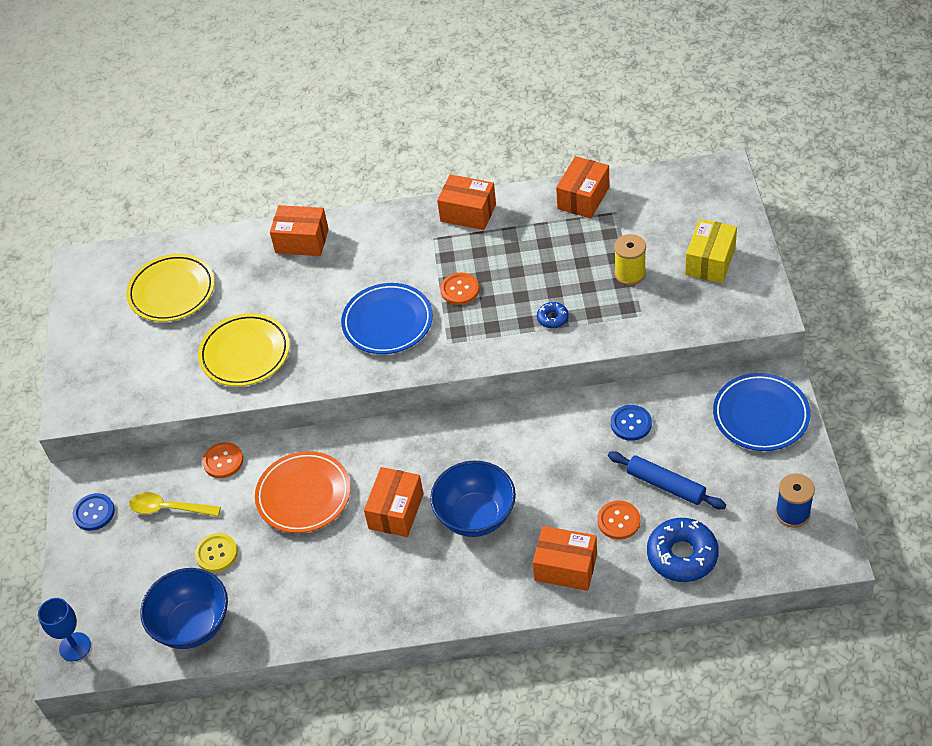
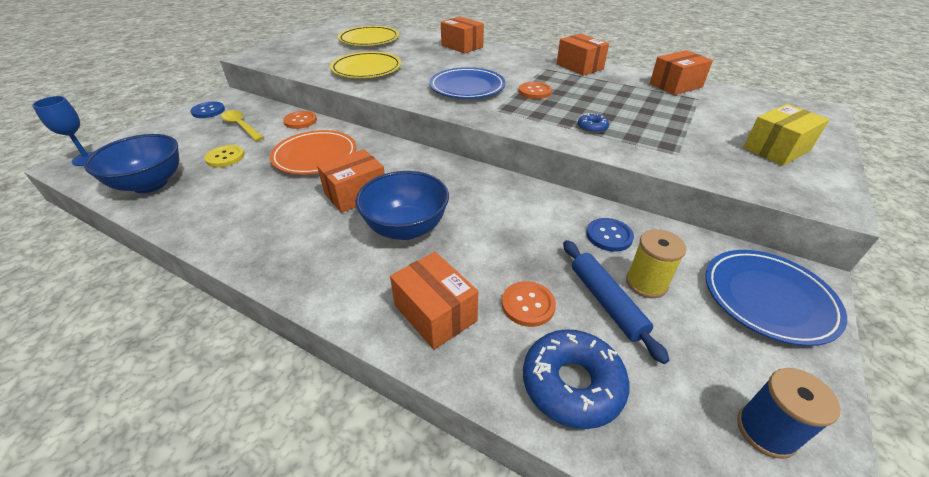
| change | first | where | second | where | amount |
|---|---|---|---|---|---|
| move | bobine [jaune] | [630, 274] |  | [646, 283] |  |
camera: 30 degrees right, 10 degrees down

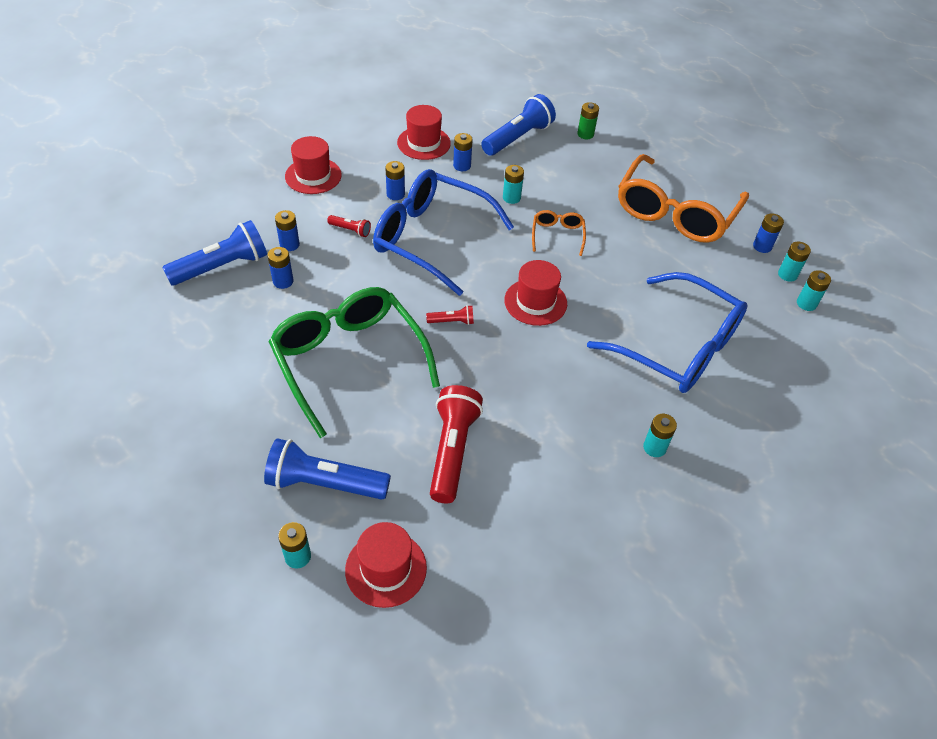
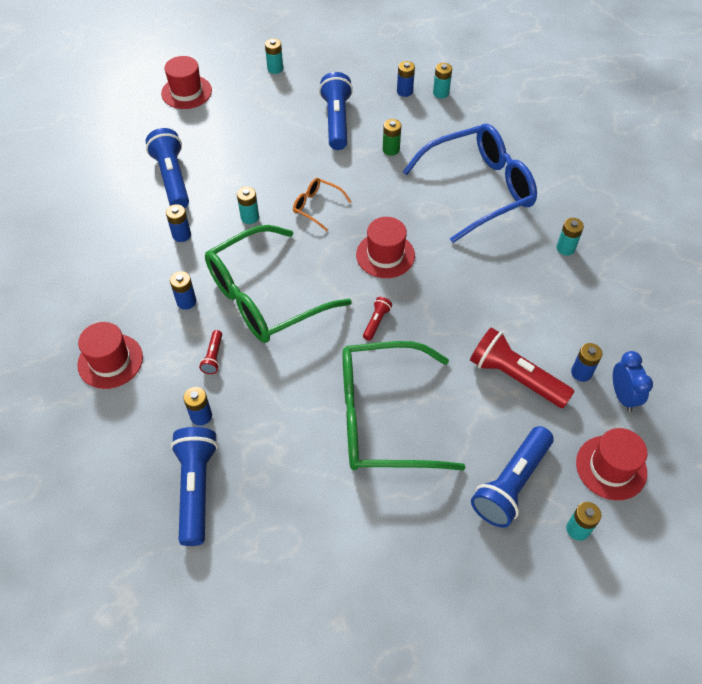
| change | first | where | second | where | amount |
|---|---|---|---|---|---|
| move | chapeau [rouge] | [423, 143] |  | [186, 92] |  |
| rotate | lampe de poche [rouge] | [350, 230] |  | [213, 357] | 135 degrees clockwise |
| recolor | lunettes [bleu] | [432, 239] | lunettes [vert] | [266, 296] |  |
| move | pile [turquoise] | [806, 304] |  | [275, 69] |  |
| replace | lunettes [orange] | [675, 212] | lampe de poche [bleu] | [337, 121] |  |
| move | pile [vert] | [585, 134] |  | [391, 149] |  |
| move | pile [bleu] | [283, 281] |  | [581, 373] |  |
| insert |  |  | réveil [bleu] | [623, 396] |  |
camera: 60 degrees left, 5 degrees up

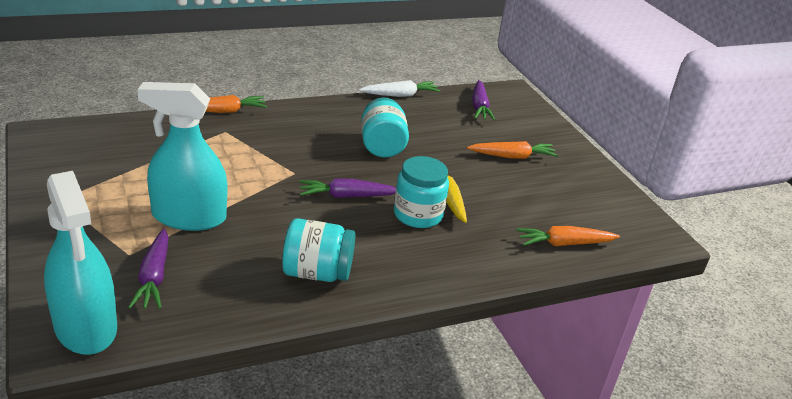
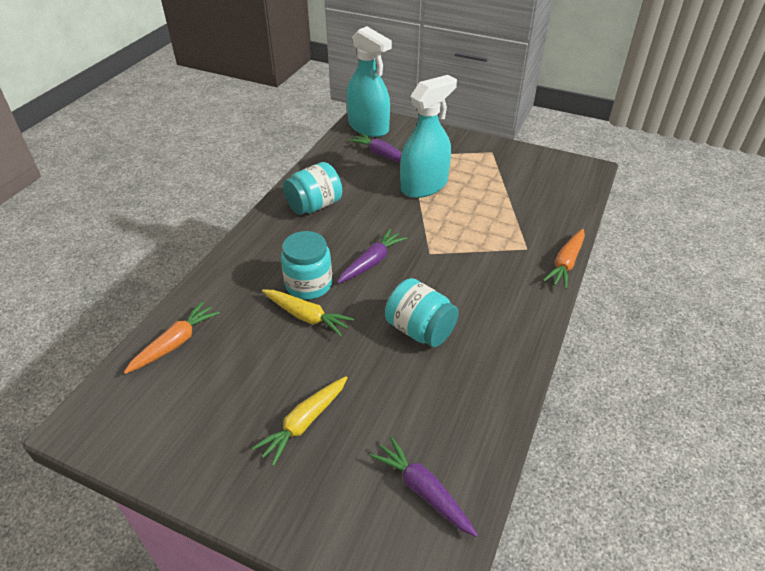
| change | first | where | second | where | amount |
|---|---|---|---|---|---|
| recolor | carotte [orange] | [512, 156] | carotte [jaune] | [304, 423] |  |
| rotate | vaporisateur [turquoise] | [86, 327] |  | [368, 127] | 150 degrees counterclockwise |
| delete | carotte [blanc] | [400, 95] |  |  |  |
camera: 140 degrees right, 10 degrees up

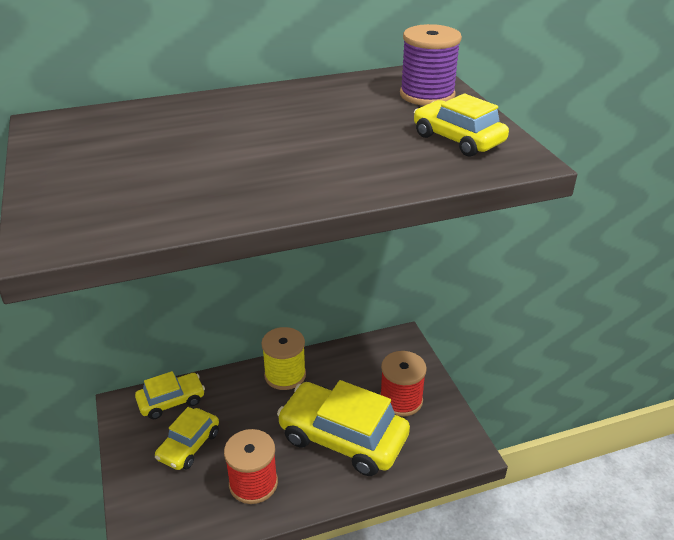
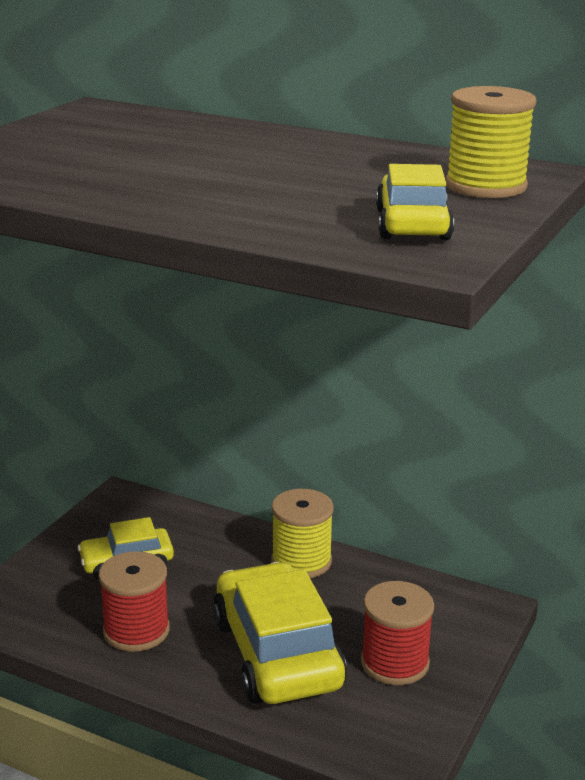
| change | first | where | second | where | amount |
|---|---|---|---|---|---|
| recolor | bobine [violet] | [427, 95] | bobine [jaune] | [485, 186] |  |
| delete | voiture [jaune] | [171, 401] |  |  |  |
camera: 45 degrees right, 10 degrees down

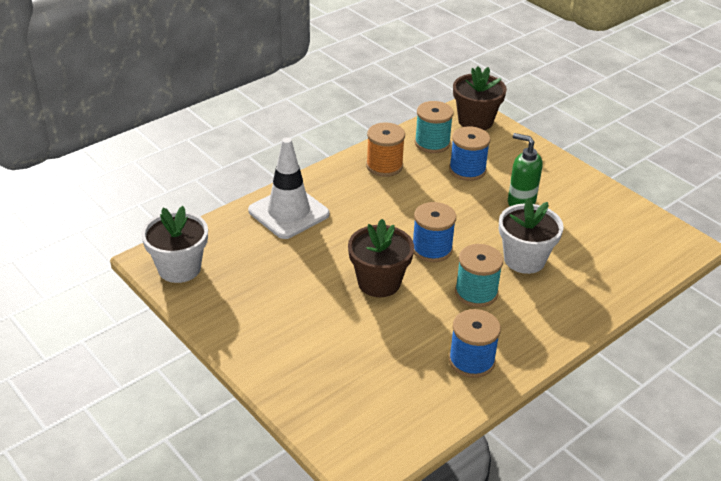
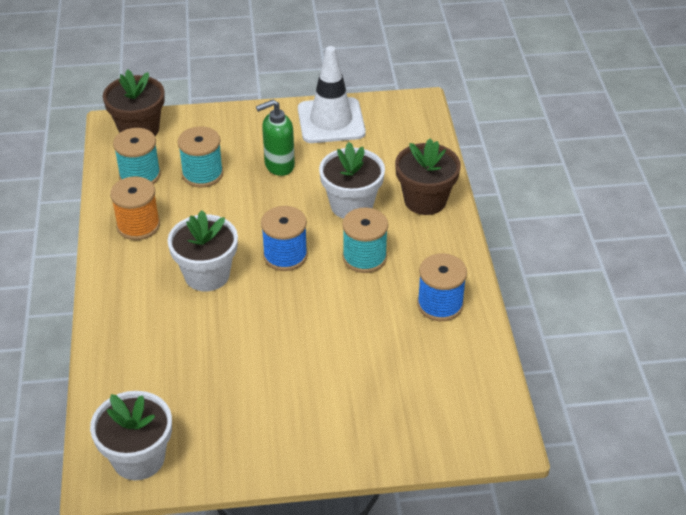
| change | first | where | second | where | amount |
|---|---|---|---|---|---|
| insert |  |  | pot de fleurs [blanc] | [207, 275] |  |
| recolor | bobine [bleu] | [467, 170] | bobine [turquoise] | [202, 174] |  |
| move | cône de chantier [blanc] | [288, 212] |  | [331, 121] |  |
| move | pot de fleurs [marron] | [379, 282] |  | [425, 200] |  |
camera: 55 degrees left, 5 degrees up

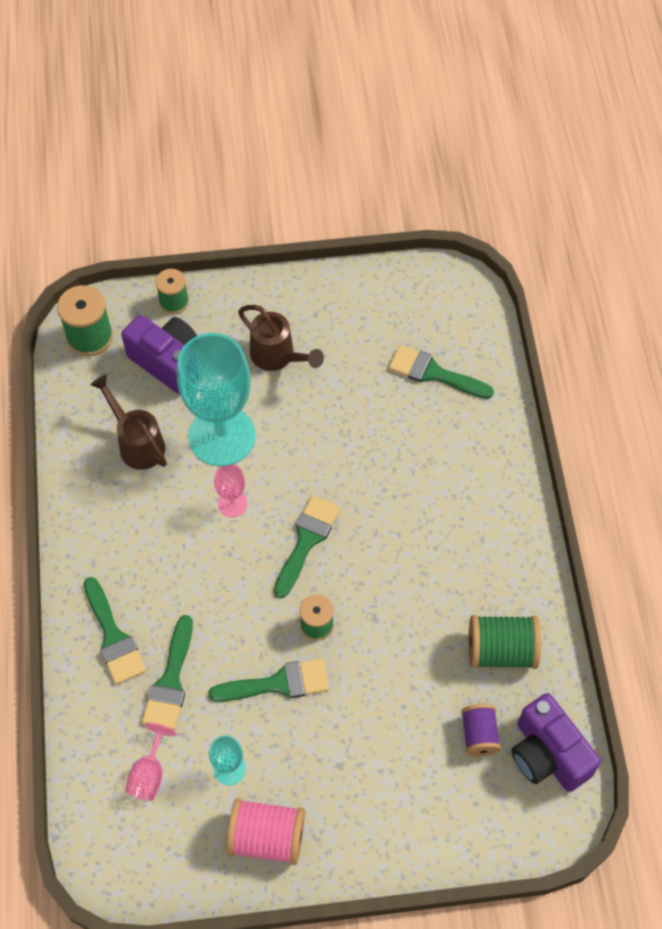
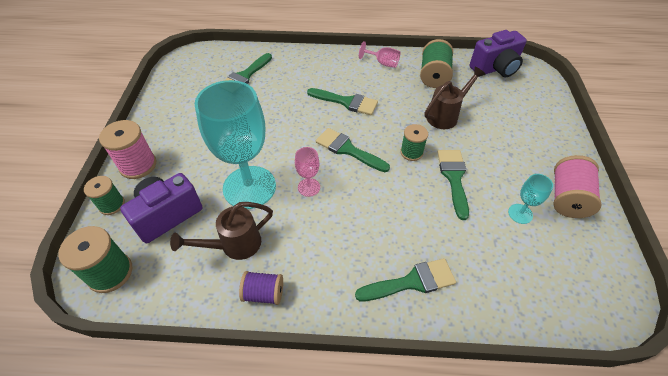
| change | first | where | second | where | amount |
|---|---|---|---|---|---|
| insert |  |  | bobine [rose] | [138, 165] |  |
| move | bobine [violet] | [479, 735] |  | [263, 293] |  |
| move | pinceau [vert] | [170, 681] |  | [346, 102] |  |
| move | verre à pied [rose] | [149, 774] |  | [383, 63] |  |
| move | arrosoir [marron] | [278, 357] |  | [446, 115] |  |
camera: 80 degrees left, 10 degrees down

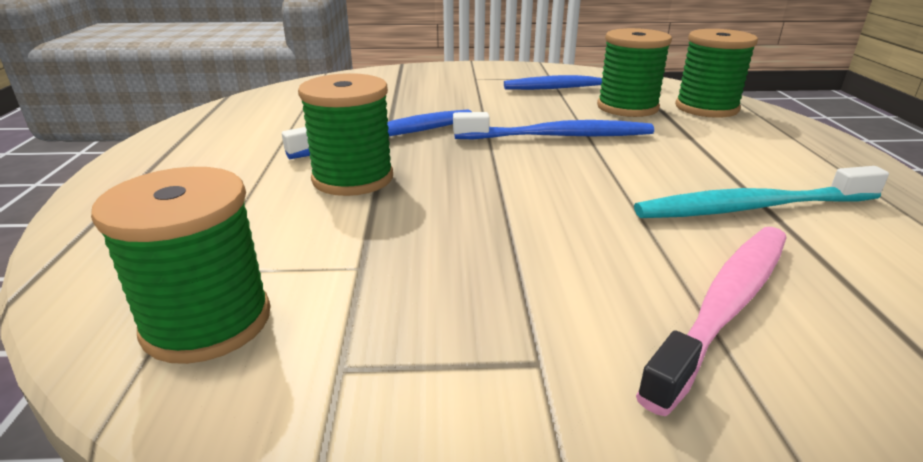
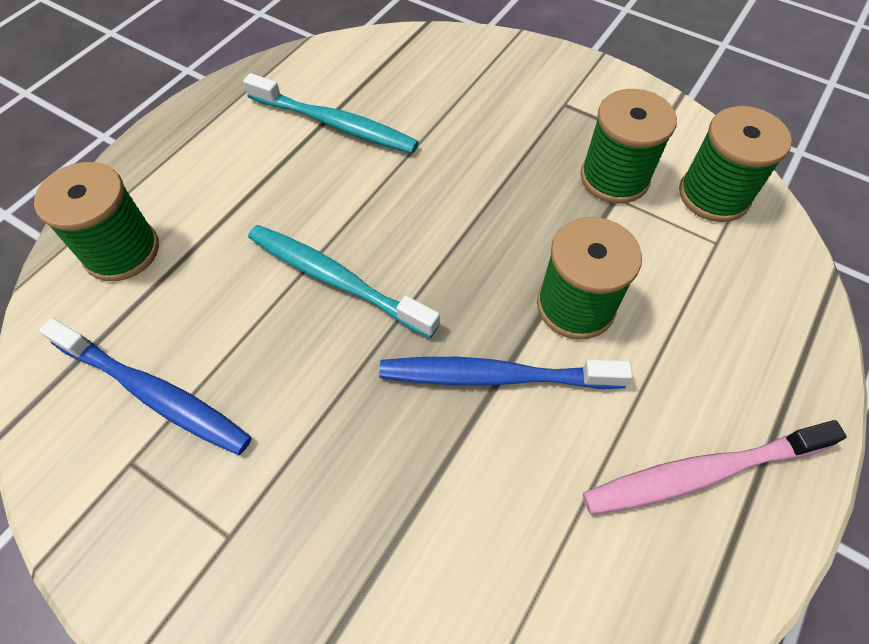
| change | first | where | second | where | amount |
|---|---|---|---|---|---|
| recolor | brosse à dents [bleu] | [558, 136] | brosse à dents [turquoise] | [336, 279] |  |
| move | bobine [vert] | [627, 107] |  | [614, 178] |  |
| move | brosse à dents [rose] | [725, 306] |  | [701, 473] |  |
camera: 145 degrees left, 30 degrees up

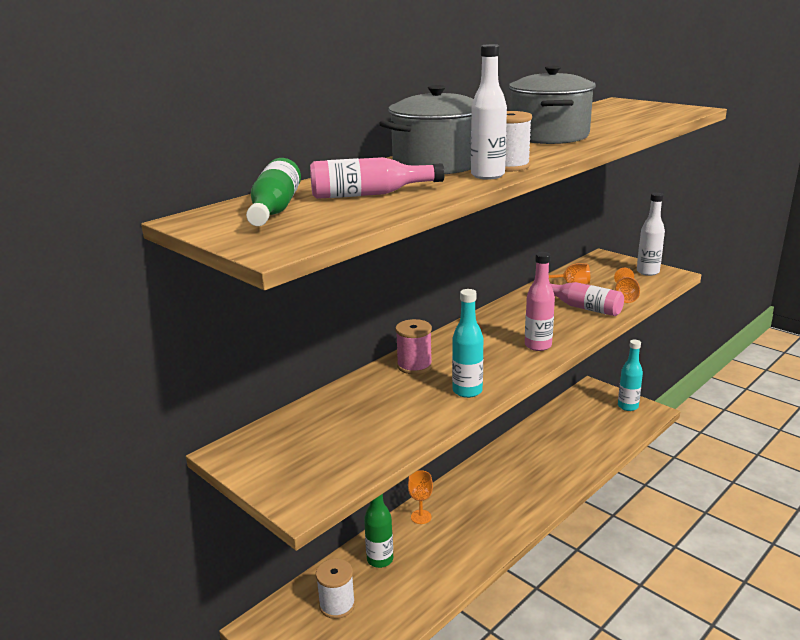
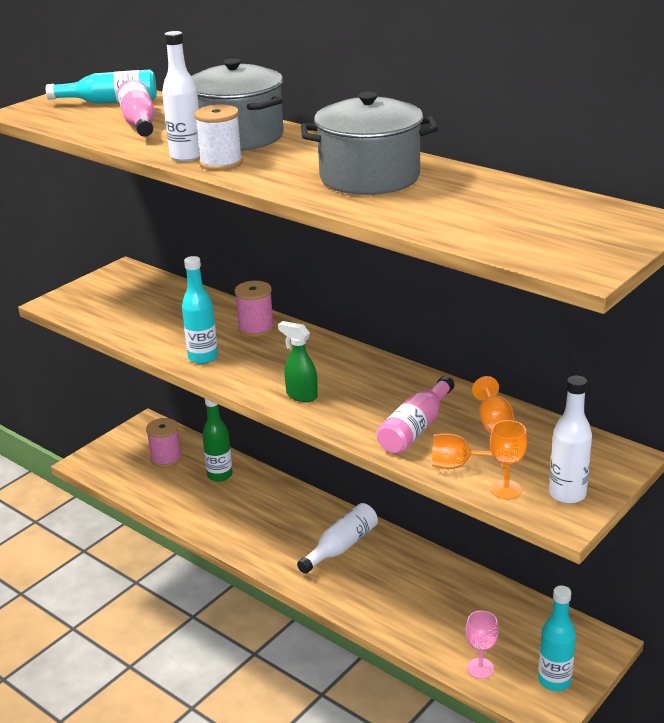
| change | first | where | second | where | amount |
|---|---|---|---|---|---|
| recolor | bouteille [vert] | [275, 209] | bouteille [turquoise] | [110, 102] |  |
| recolor | bobine [blanc] | [337, 605] | bobine [rose] | [166, 458] |  |
| replace | bouteille [rose] | [538, 345] | vaporisateur [vert] | [301, 395] |  |
| insert |  |  | bouteille [blanc] | [341, 547] |  |
| insert |  |  | verre à pied [rose] | [480, 668] |  |
| move | verre à pied [orange] | [421, 517] |  | [506, 489] |  |
camera: 85 degrees right, 5 degrees up

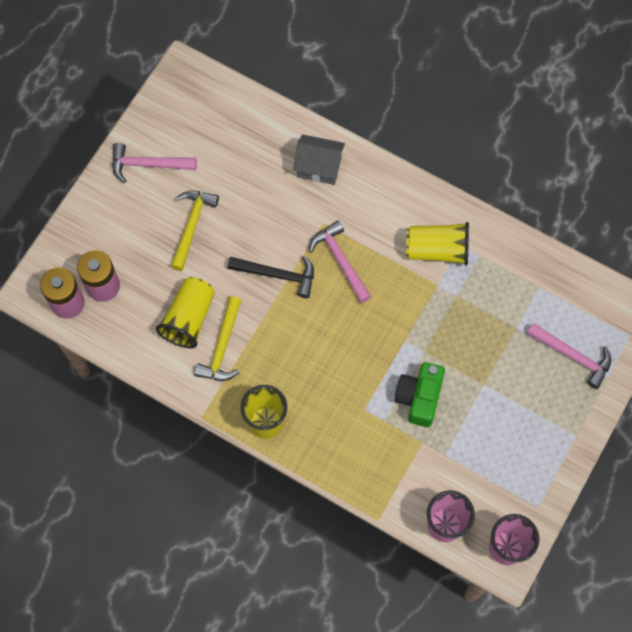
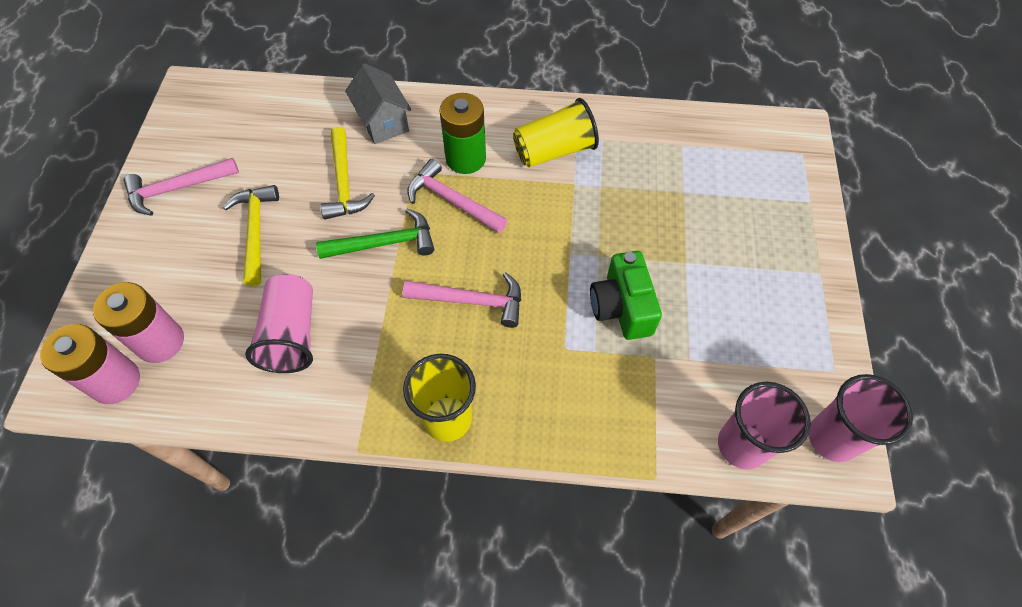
| change | first | where | second | where | amount |
|---|---|---|---|---|---|
| recolor | gobelet [jaune] | [189, 318] | gobelet [rose] | [292, 334] |  |
| recolor | marteau [noir] | [278, 275] | marteau [vert] | [385, 243] |  |
| move | marteau [jaune] | [222, 347] |  | [344, 183] |  |
| rotate | maison [gris] | [319, 167] |  | [383, 122] | 75 degrees clockwise |
| move | marteau [rose] | [573, 356] |  | [472, 301] |  |
| insert |  |  | pile [vert] | [465, 158] |  |
camera: 25 degrees left, 10 degrees down

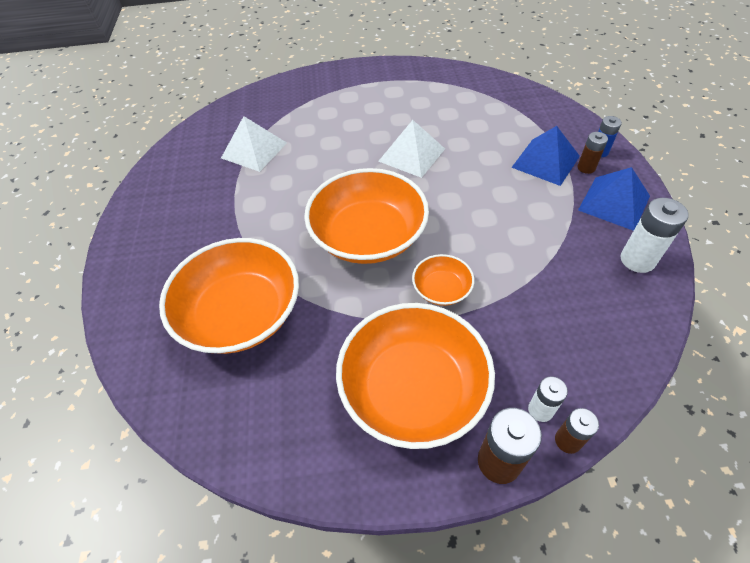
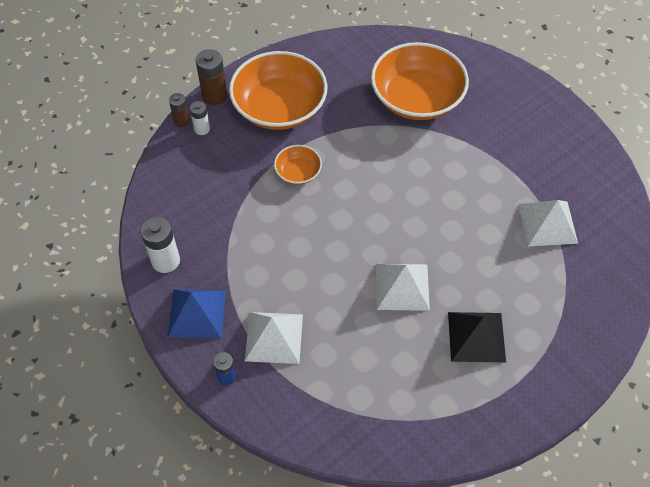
| change | first | where | second | where | amount |
|---|---|---|---|---|---|
| recolor | pyramide [bleu] | [545, 161] | pyramide [blanc] | [274, 337] |  |
| insert |  |  | pyramide [noir] | [476, 336] |  |
| delete | bol [orange] | [368, 236] |  |  |  |
| delete | pile [marron] | [586, 168] |  |  |  |
camera: 145 degrees right, 5 degrees up

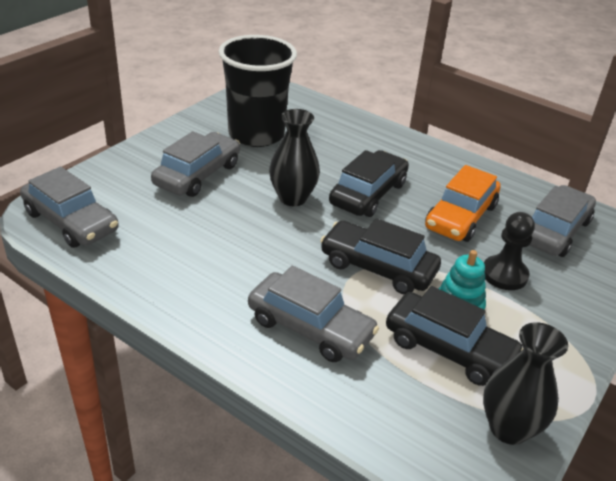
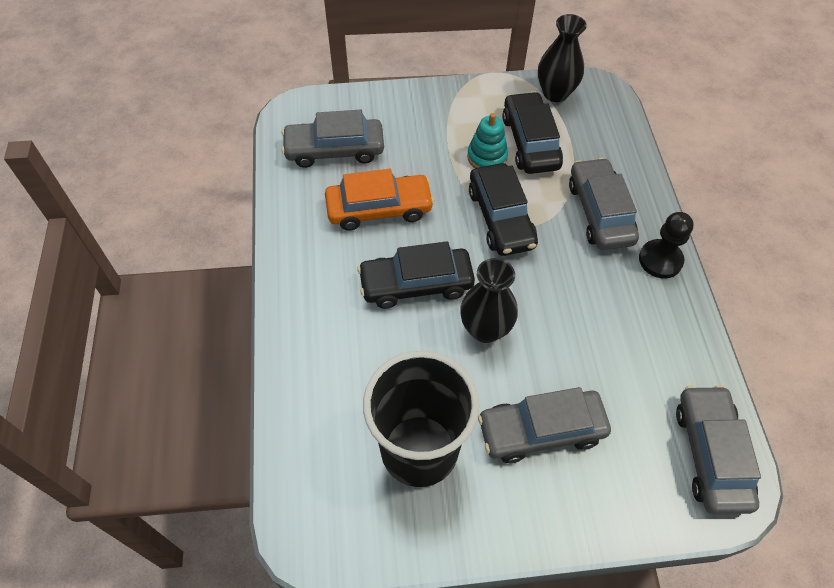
| change | first | where | second | where | amount |
|---|---|---|---|---|---|
| move | pion [noir] | [504, 274] |  | [660, 260] |  |
camera: 130 degrees left, 20 degrees up

